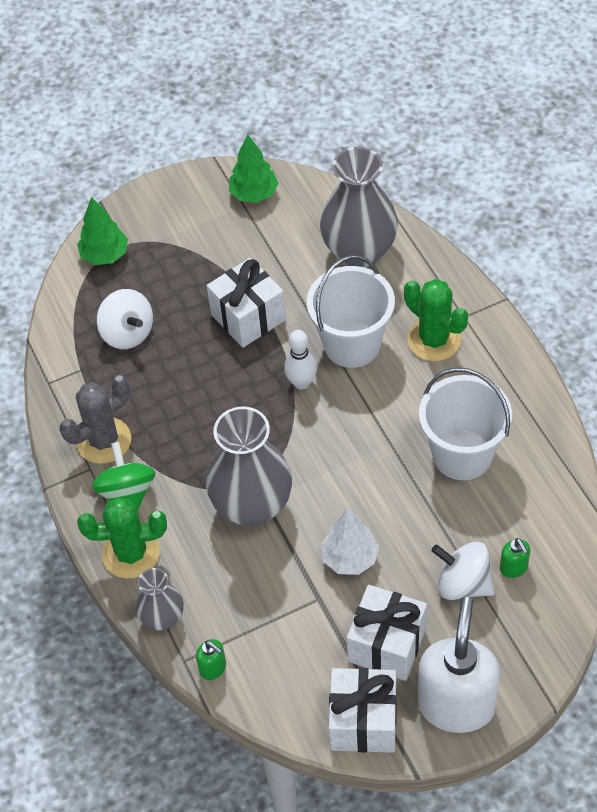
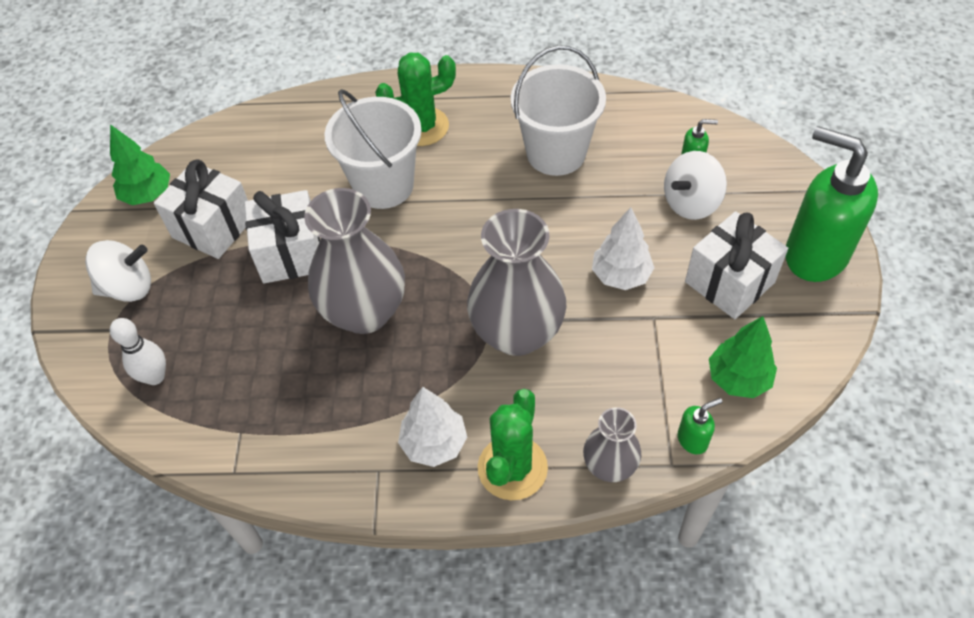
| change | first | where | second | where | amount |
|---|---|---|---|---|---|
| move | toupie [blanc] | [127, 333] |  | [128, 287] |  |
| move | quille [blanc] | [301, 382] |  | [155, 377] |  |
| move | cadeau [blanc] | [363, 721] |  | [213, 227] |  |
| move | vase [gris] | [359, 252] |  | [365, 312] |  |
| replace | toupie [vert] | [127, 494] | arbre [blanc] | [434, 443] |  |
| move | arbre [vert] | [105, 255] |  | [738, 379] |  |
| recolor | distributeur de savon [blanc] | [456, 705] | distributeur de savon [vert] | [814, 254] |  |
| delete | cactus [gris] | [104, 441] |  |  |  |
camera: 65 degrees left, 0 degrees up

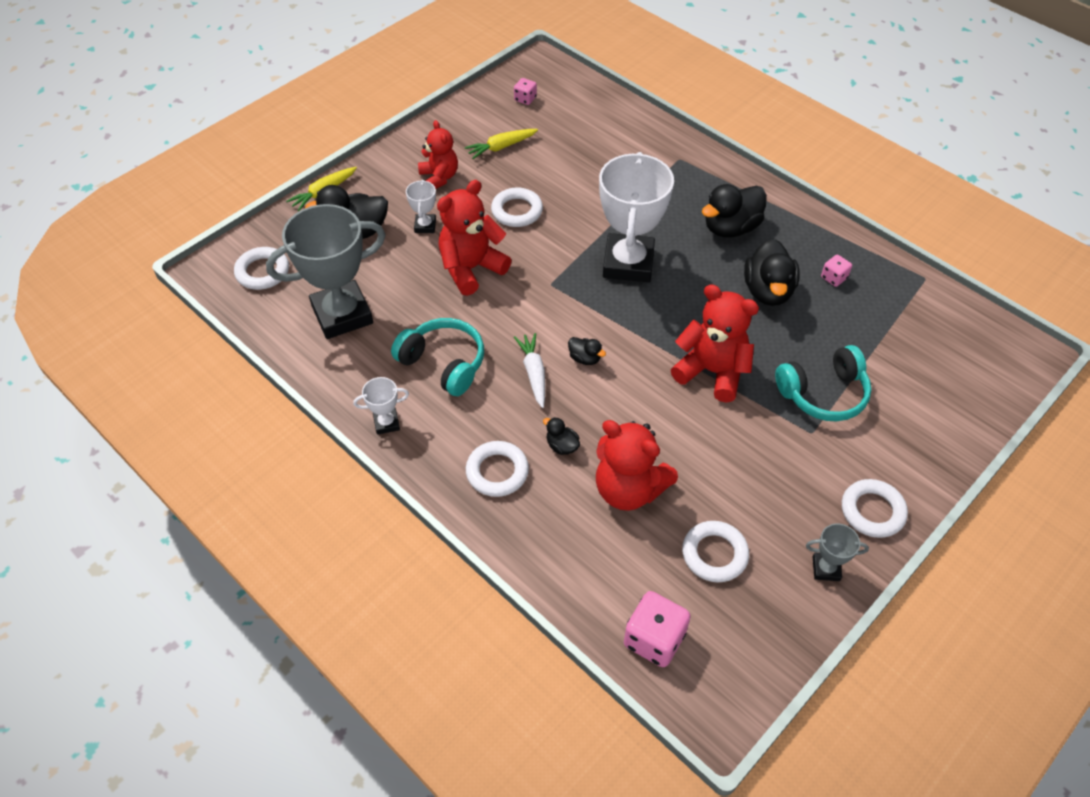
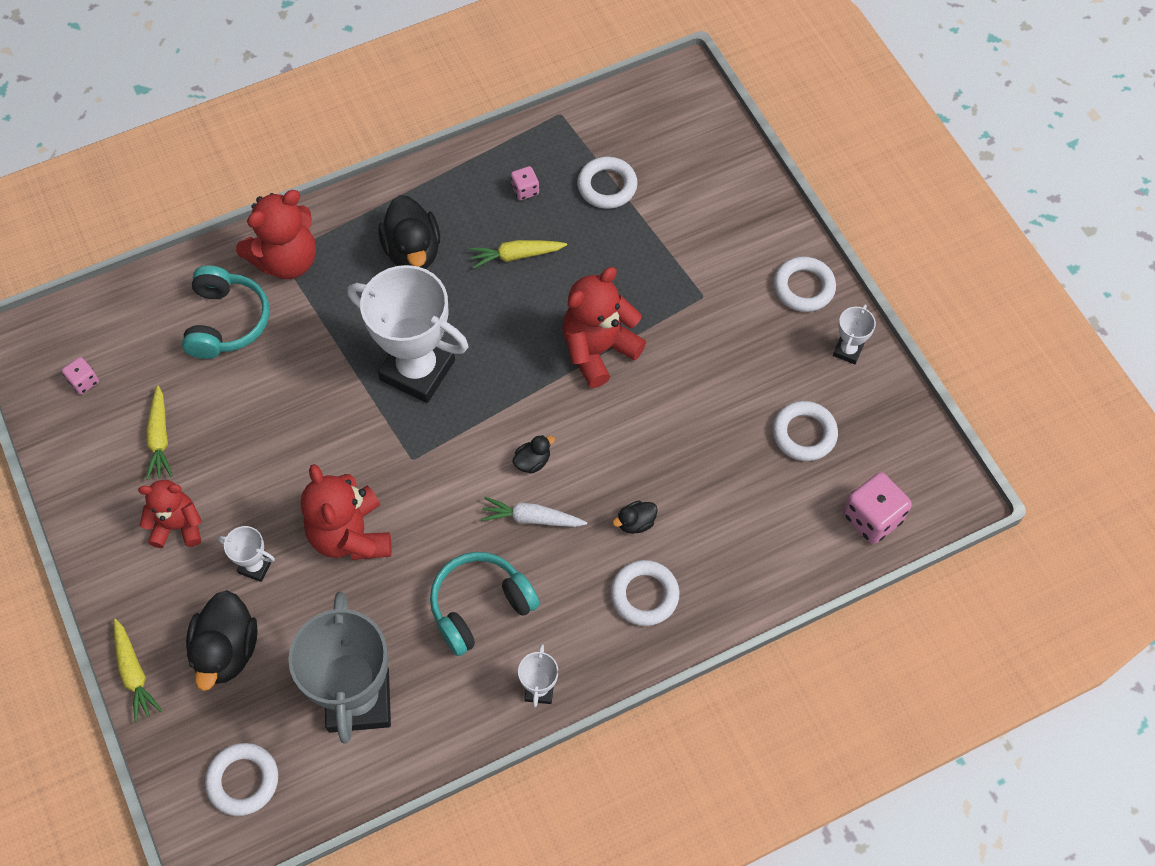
| change | first | where | second | where | amount |
|---|---|---|---|---|---|
| move | casque audio [turquoise] | [823, 393] |  | [226, 321] |  |
| move | ours en peluche [rouge] | [628, 489] |  | [286, 260] |  |
| replace | canard [noir] | [768, 291] | carotte [jaune] | [516, 255] |  |
| move | anneau [blanc] | [517, 211] |  | [607, 186] |  |
| recolor | trophée [gris] | [826, 569] | trophée [blanc] | [847, 350] |  |
camera: 70 degrees left, 10 degrees up

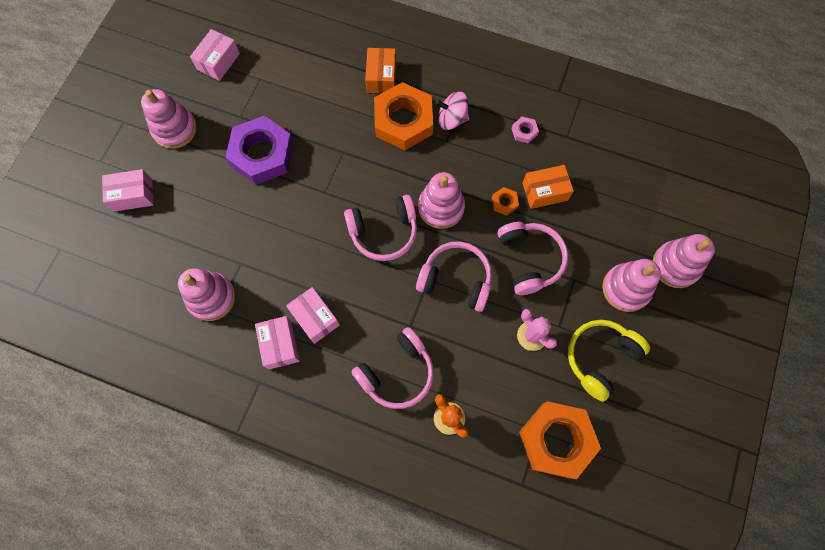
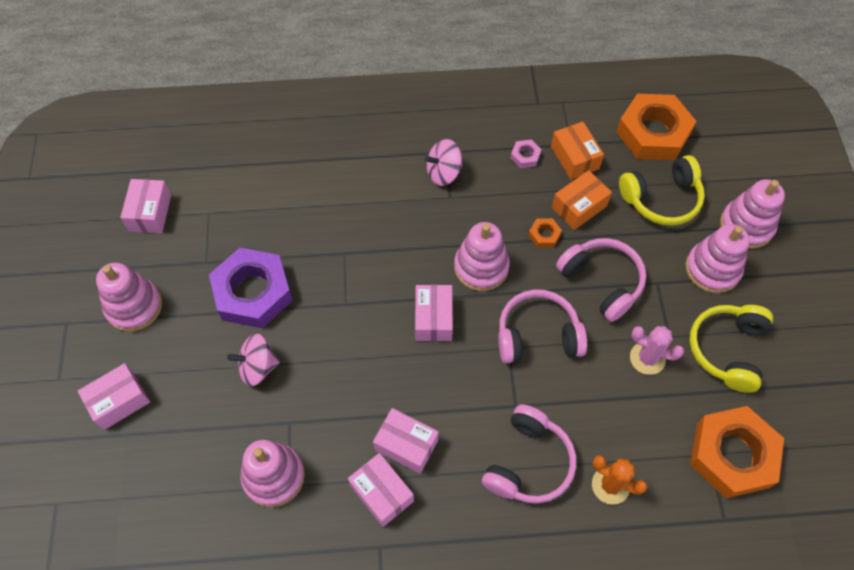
| change | first | where | second | where | amount |
|---|---|---|---|---|---|
| insert |  |  | toupie [rose] | [258, 367] |  |
| replace | casque audio [rose] | [383, 232] | boîte [rose] | [433, 319] |  |
| move | boîte [orange] | [381, 77] |  | [574, 158] |  |
| move | écrou [orange] | [403, 121] |  | [653, 133] |  |
| insert |  |  | casque audio [jaune] | [661, 199] |  |
camera: 25 degrees left, 10 degrees down

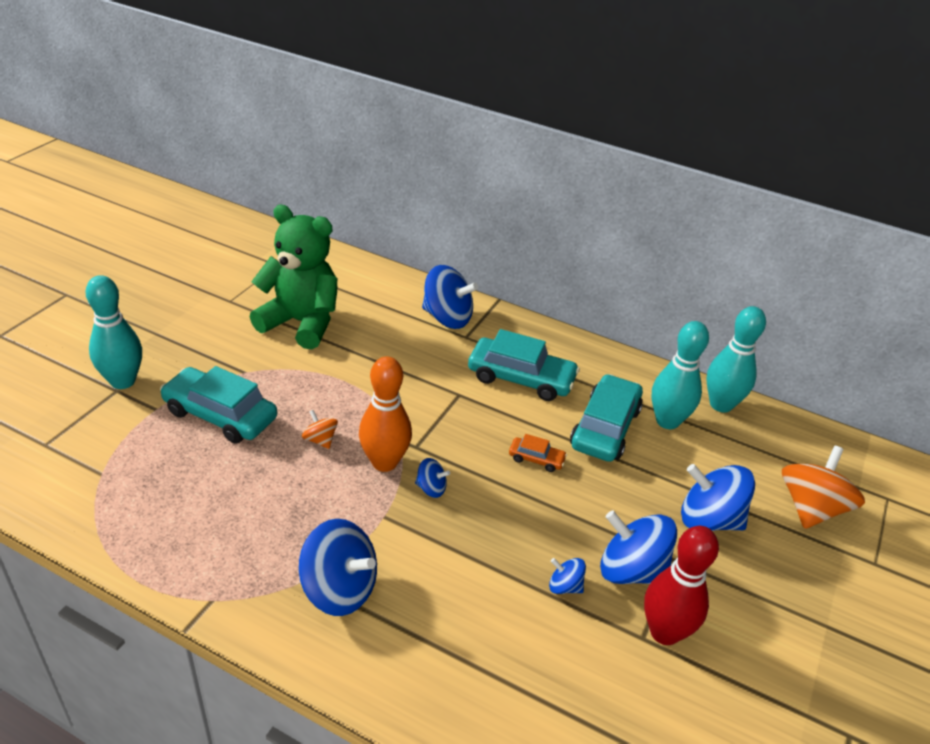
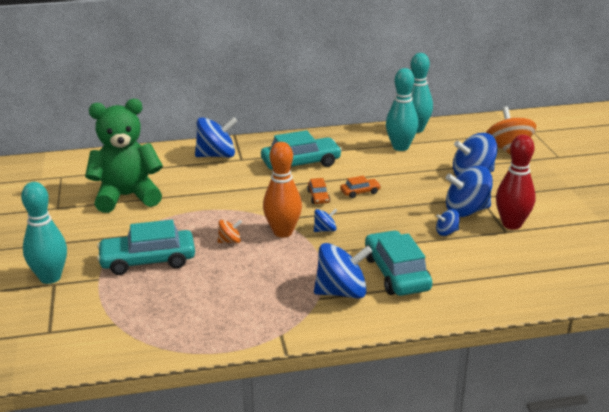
| change | first | where | second | where | amount |
|---|---|---|---|---|---|
| rotate | toupie [orange] | [320, 440] |  | [230, 241] | 150 degrees clockwise |
| insert |  |  | voiture [orange] | [318, 197] |  |
| move | voiture [turquoise] | [605, 428] |  | [396, 273] |  |
camera: 35 degrees left, 10 degrees down

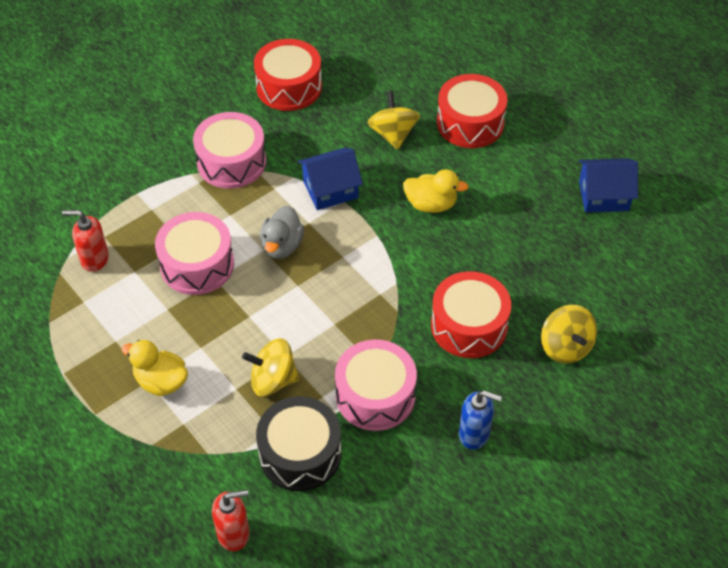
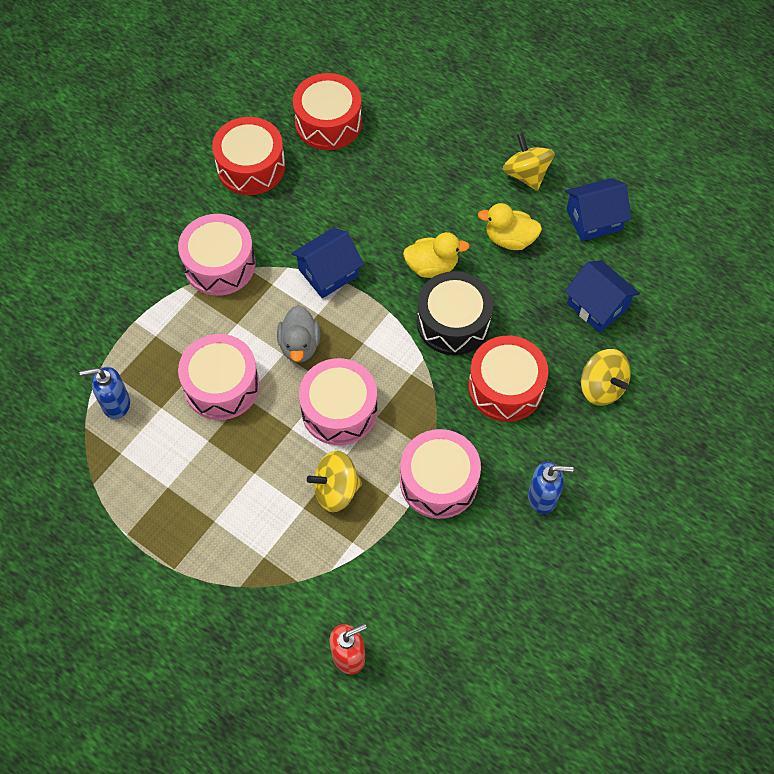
| change | first | where | second | where | amount |
|---|---|---|---|---|---|
| recolor | distributeur de savon [rouge] | [94, 259] | distributeur de savon [bleu] | [116, 404] |  |
| move | tambour [rouge] | [470, 123] |  | [328, 123] |  |
| insert |  |  | tambour [rose] | [339, 410] |  |
| move | tambour [noir] | [300, 454] |  | [453, 322] |  |
| move | canard [jaune] | [161, 381] |  | [509, 239] |  |
| move | toupie [jaune] | [393, 134] |  | [526, 174] |  |
| insert |  |  | maison [bleu] | [597, 306] |  |
camera: 15 degrees left, 10 degrees up

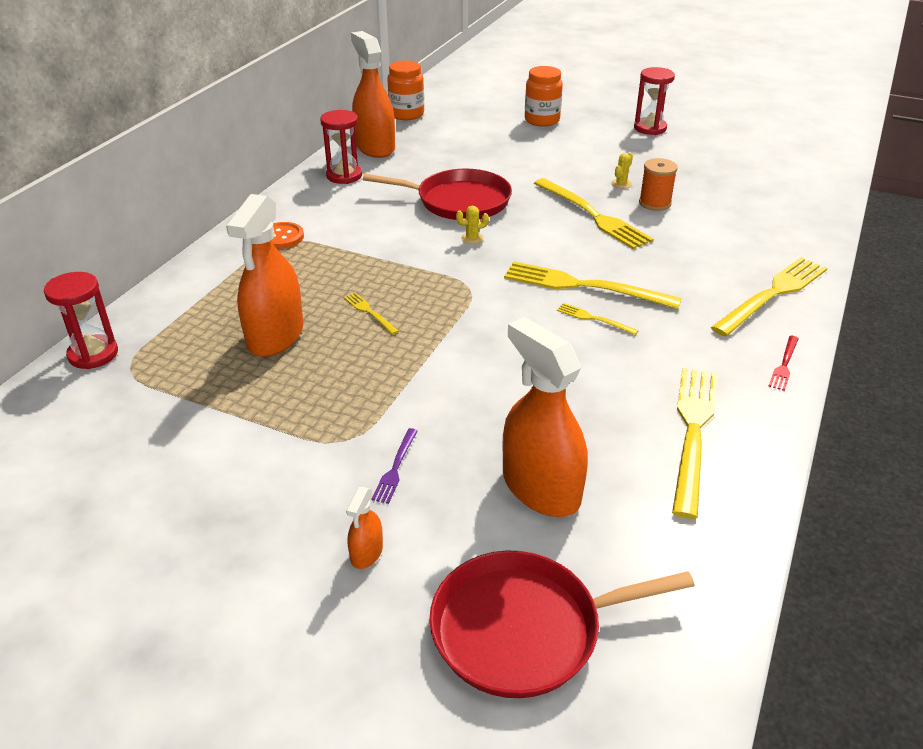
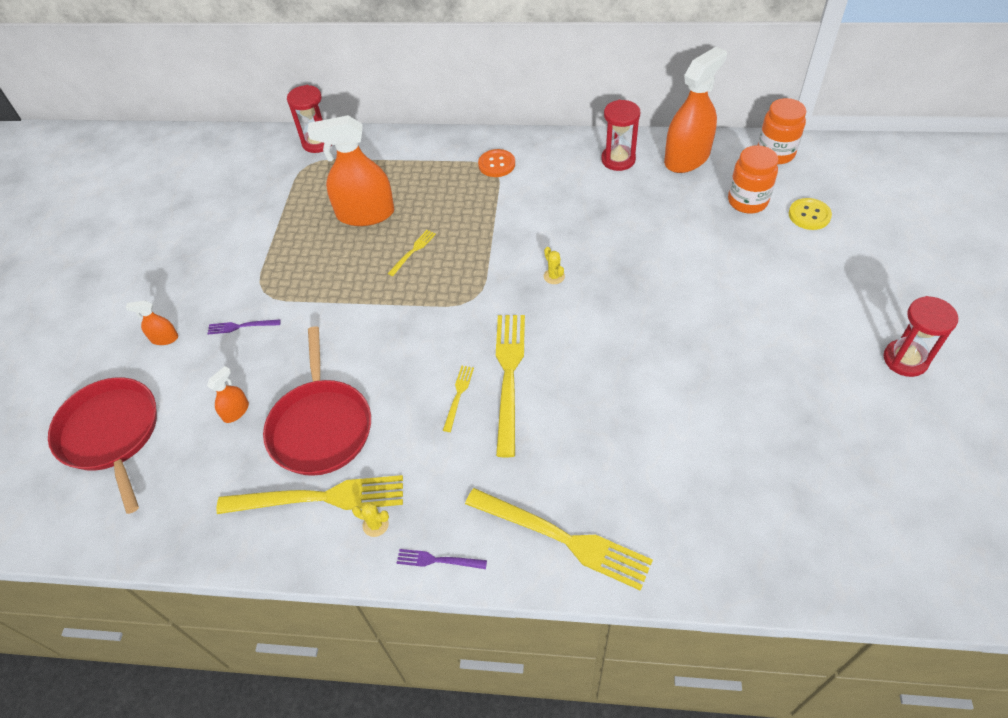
| change | first | where | second | where | amount |
|---|---|---|---|---|---|
| resize | vaporisateur [orange] | [541, 488] |  | [236, 411] | x0.44 |
| move | poêle [rouge] | [458, 201] |  | [321, 426] |  |
| move | cactus [jaune] | [621, 184] |  | [375, 524] |  |
| recolor | fourchette [rouge] | [784, 364] | fourchette [violet] | [438, 560] |  |
| move | bocal [orange] | [542, 120] |  | [747, 201] |  |
| insert |  |  | bouton [jaune] | [809, 215] |  |
| delete | fourchette [jaune] | [593, 215] |  |  |  |
| delete | bobine [orange] | [655, 203] |  |  |  |
camera: 75 degrees right, 15 degrees up

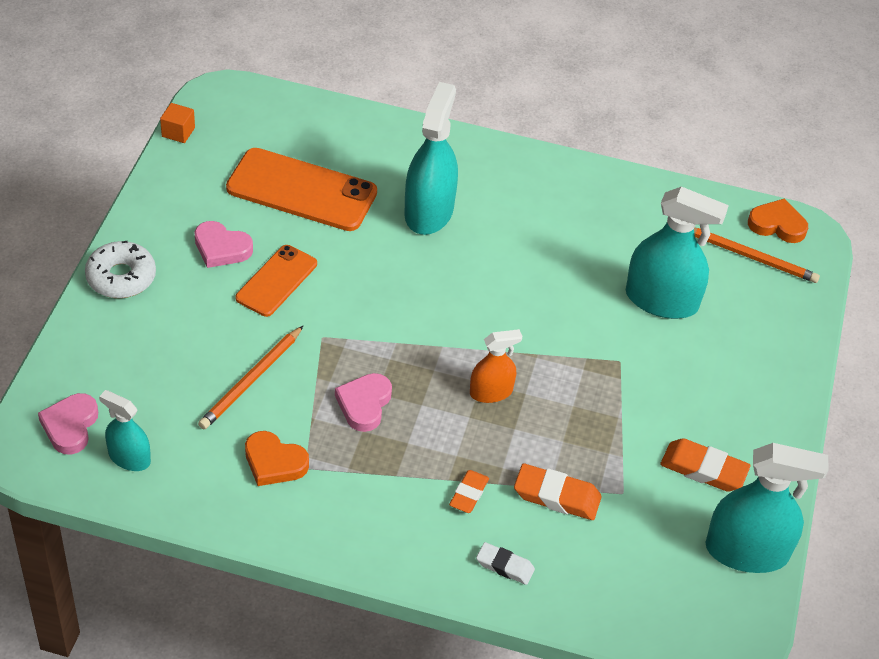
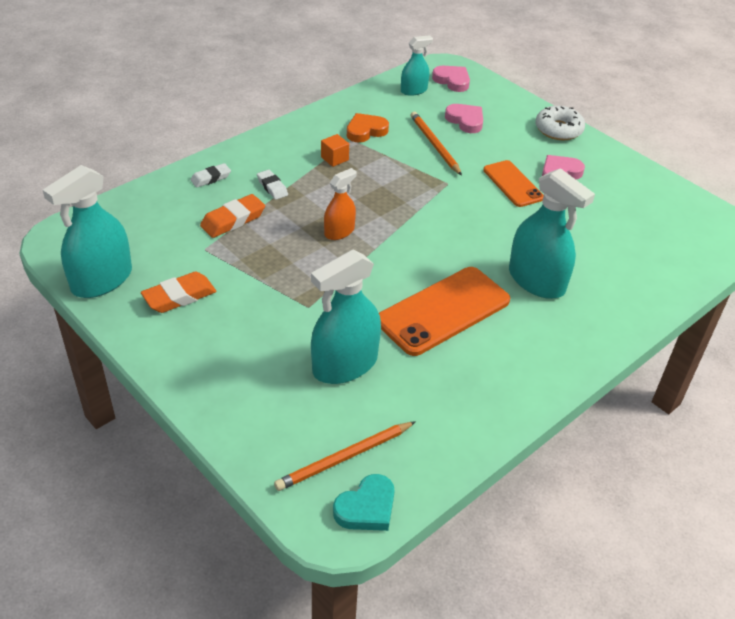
| change | first | where | second | where | amount |
|---|---|---|---|---|---|
| recolor | gomme [orange] | [469, 494] | gomme [blanc] | [272, 187] |  |
| move | cube [orange] | [178, 132] |  | [334, 158] |  |
| rotate | vaporisateur [orange] | [491, 392] |  | [339, 231] | 150 degrees counterclockwise |
| recolor | cœur [orange] | [777, 225] | cœur [turquoise] | [366, 508] |  |
| move | téléphone [orange] | [301, 190] |  | [443, 311] |  |
| move | cœur [rose] | [364, 404] |  | [465, 121] |  |
camera: 125 degrees right, 5 degrees down

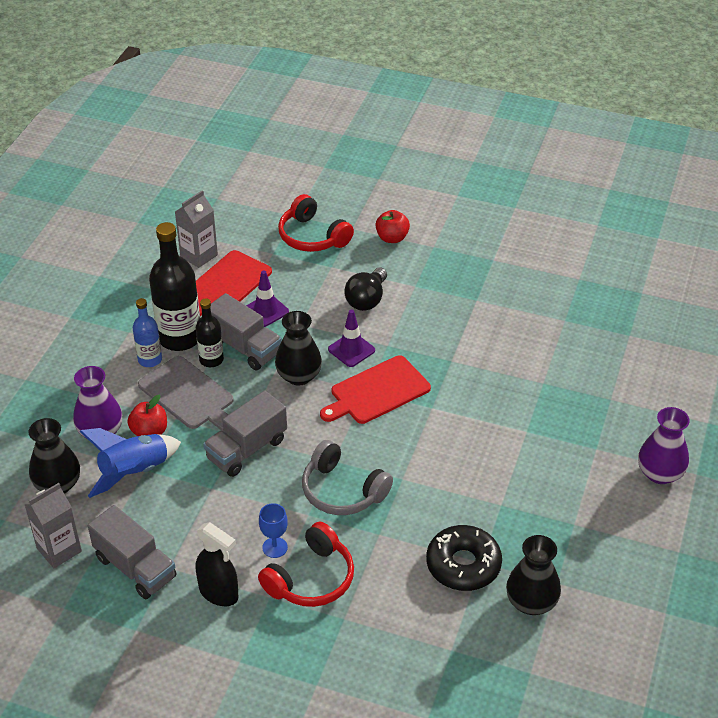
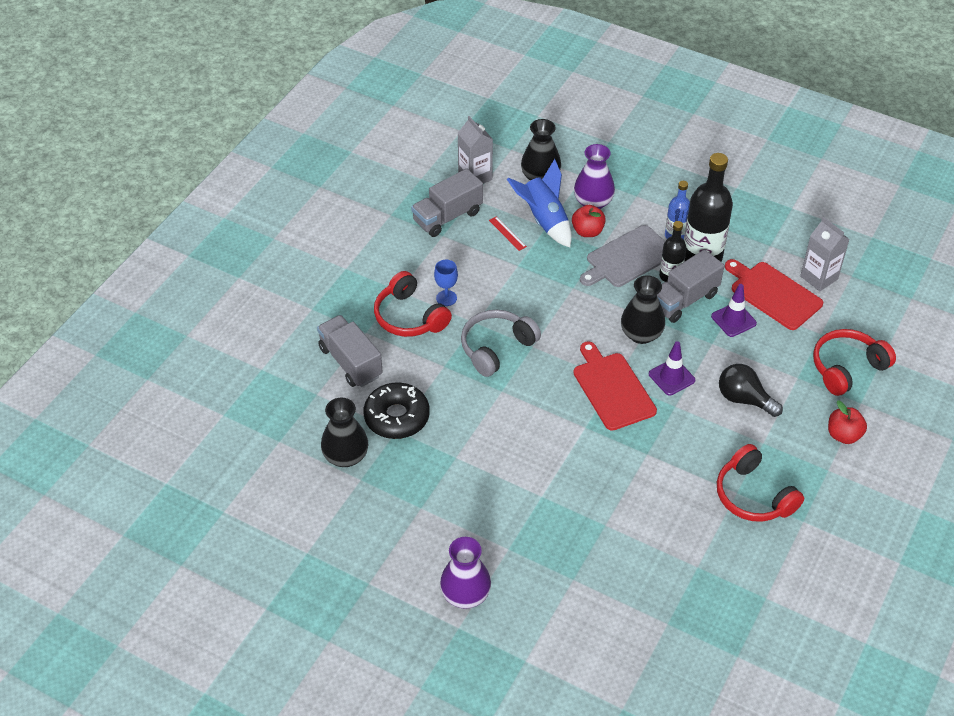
| change | first | where | second | where | amount |
|---|---|---|---|---|---|
| move | camion [gris] | [247, 449] |  | [350, 362] |  |
| insert |  |  | règle [rouge] | [507, 233] |  |
| insert |  |  | casque audio [rouge] | [753, 496] |  |
| delete | vaporisateur [noir] | [219, 593] |  |  |  |
camera: 100 degrees right, 5 degrees up

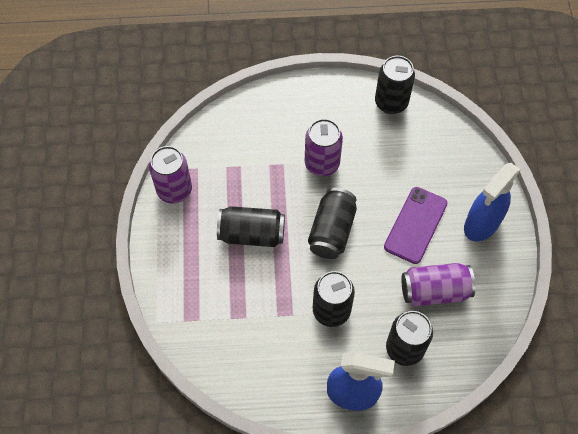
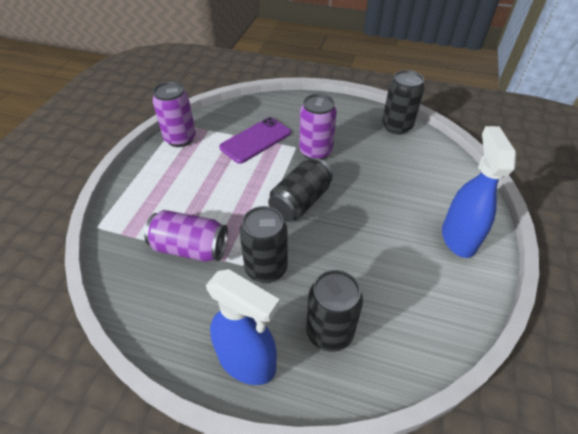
| change | first | where | second | where | amount |
|---|---|---|---|---|---|
| move | canette [violet] | [434, 291] |  | [190, 248] |  |
| move | téléphone [violet] | [415, 225] |  | [255, 140] |  |
| rotate | vaporisateur [bleu] | [481, 224] |  | [458, 238] | 120 degrees clockwise |
| delete | canette [noir] | [252, 234] |  |  |  |
camera: 20 degrees right, 15 degrees down

